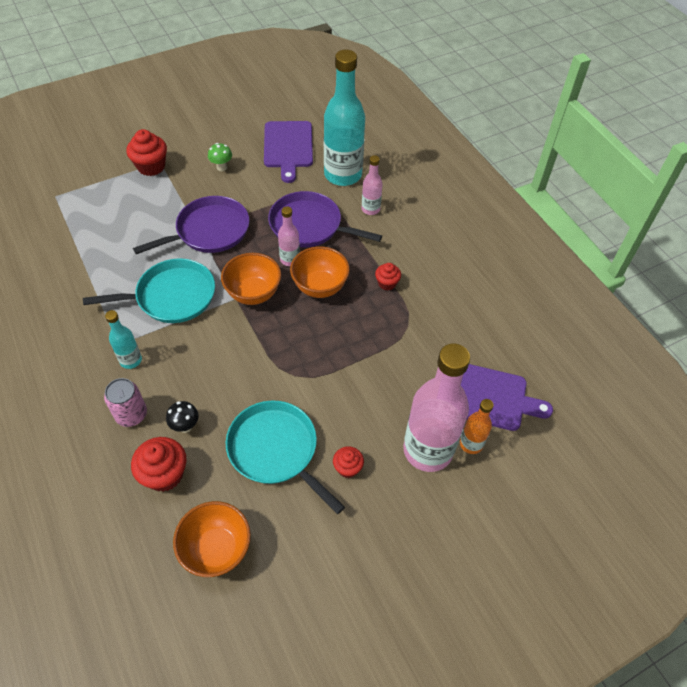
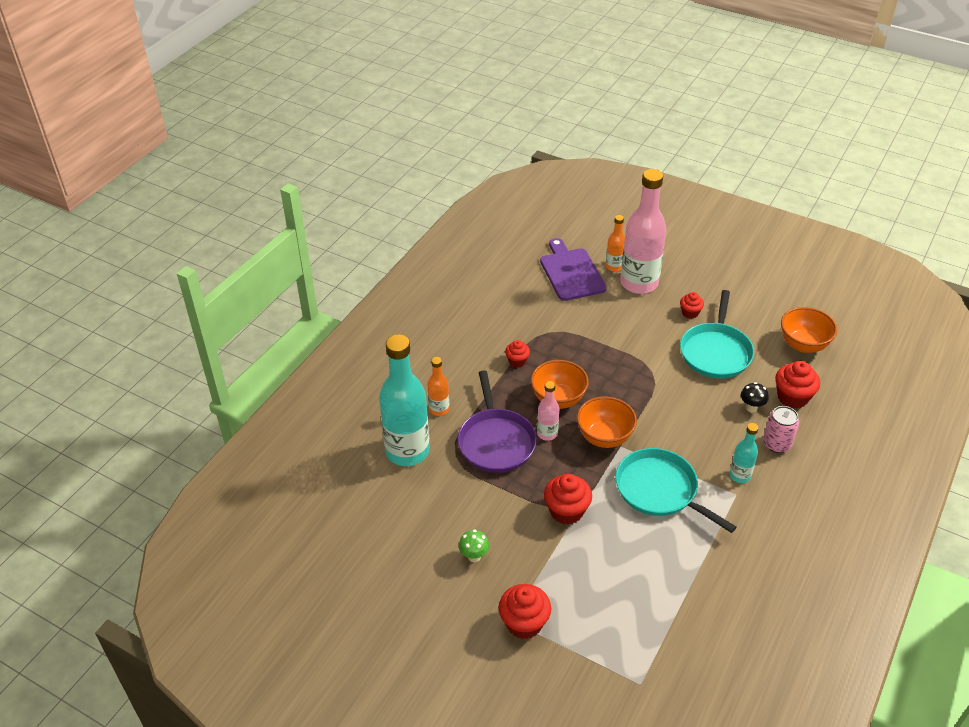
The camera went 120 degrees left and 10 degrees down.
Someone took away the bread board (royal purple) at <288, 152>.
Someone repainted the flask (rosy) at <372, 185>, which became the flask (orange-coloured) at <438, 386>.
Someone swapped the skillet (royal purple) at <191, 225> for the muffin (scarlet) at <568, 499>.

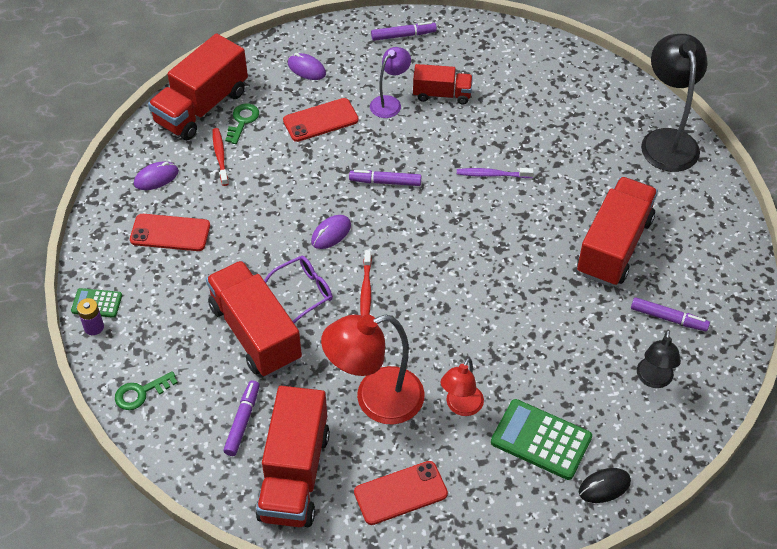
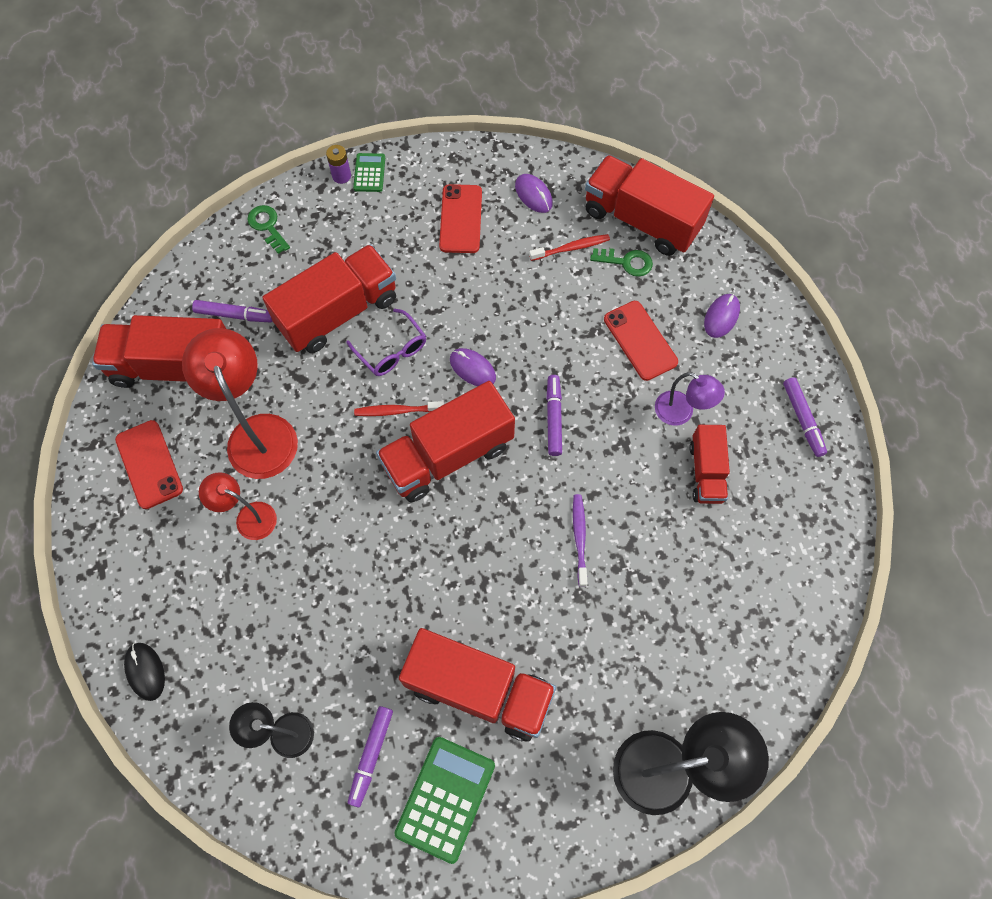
The camera went 85 degrees right and 15 degrees up.
Someone carried the pocket calculator (leaf-green) from <541, 439> to <445, 800>.
Someone put down the toy truck (scarlet) at <445, 441>.

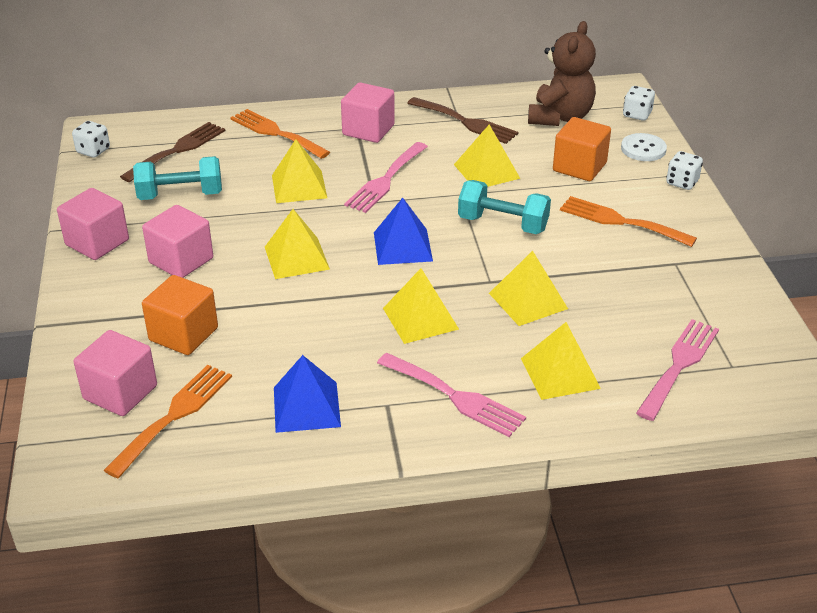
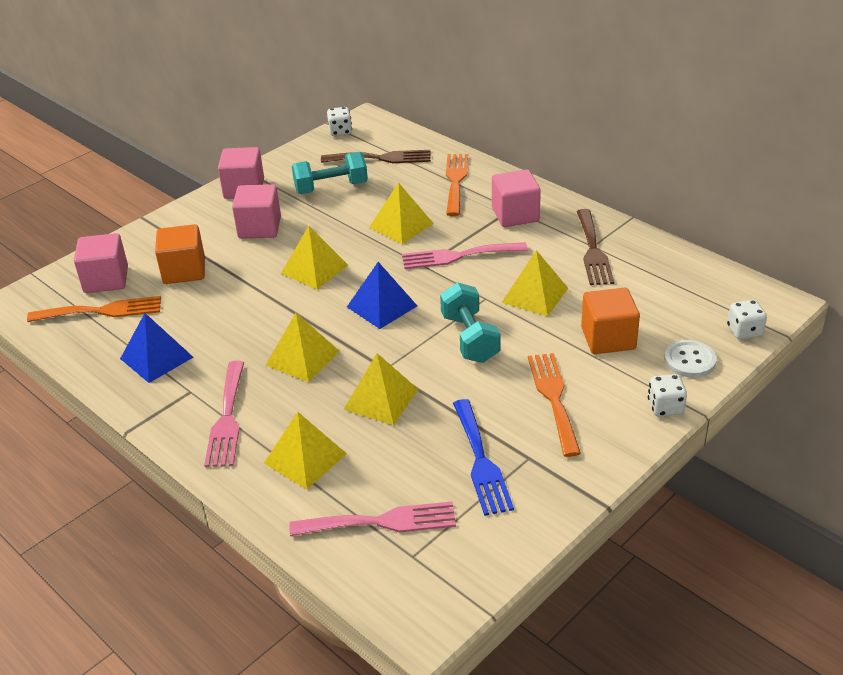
The camera went 55 degrees right and 0 degrees up.
Someone took away the teddy (brown) at <562, 73>.
Someone rotated the hand weight (aqua) at <177, 178> by 60 degrees counterclockwise.
Someone put down the fork (blue) at <483, 457>.

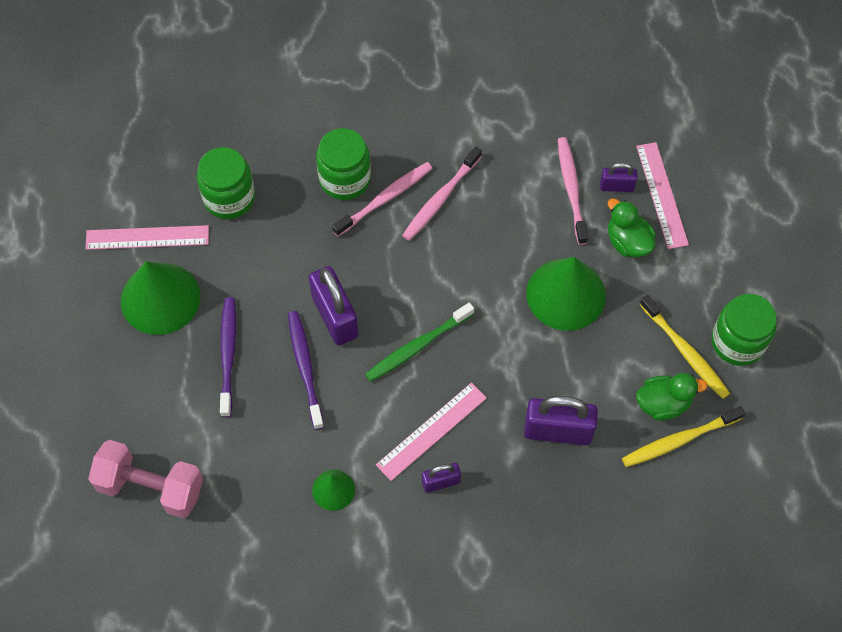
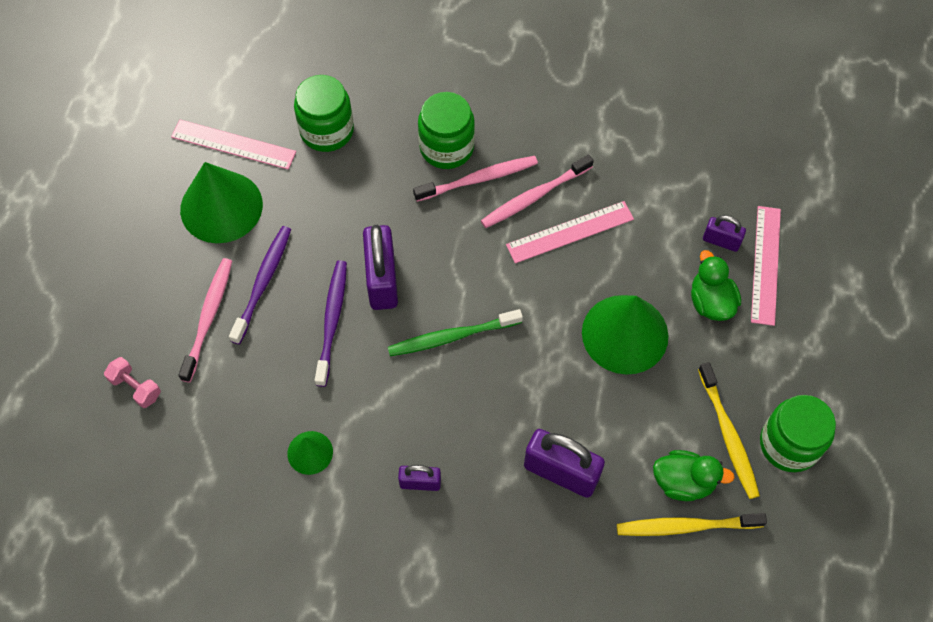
The camera went 20 degrees right and 0 degrees up.
Someone carried the toothbrush (rosy) from <573, 191> to <205, 320>.
Someone carried the measuring stick (rosy) from <431, 431> to <570, 232>.
Someone scaled the hand weight (rosy) at <145, 479> by 0.51.

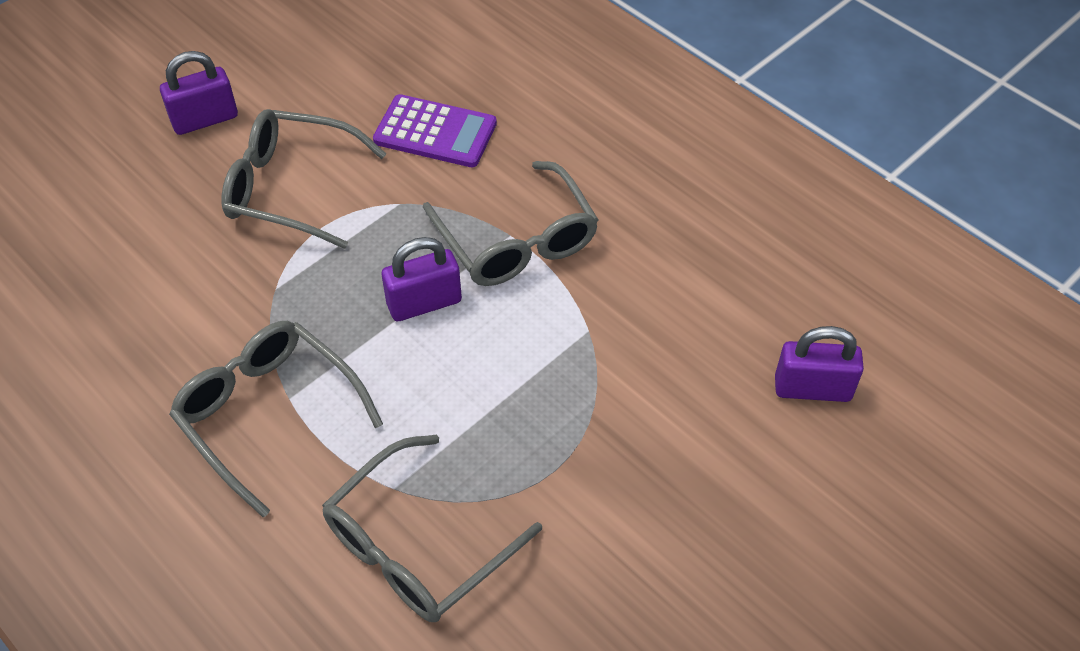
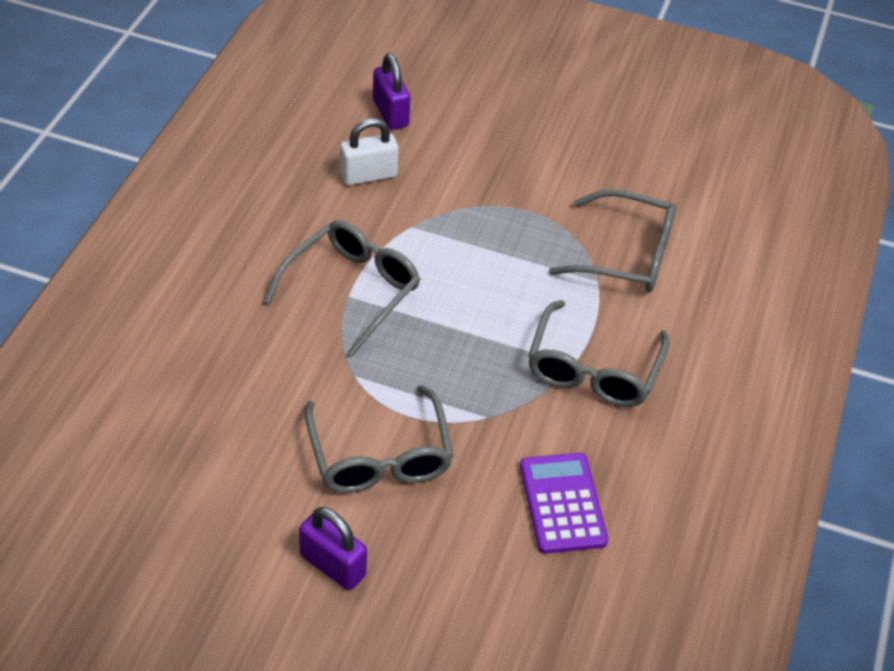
The camera went 120 degrees left and 5 degrees down.
Someone carried the pocket calculator (royal purple) from <435, 130> to <564, 503>.
Someone took away the small lock (royal purple) at <422, 279>.
Someone put down the small lock (white) at <369, 151>.

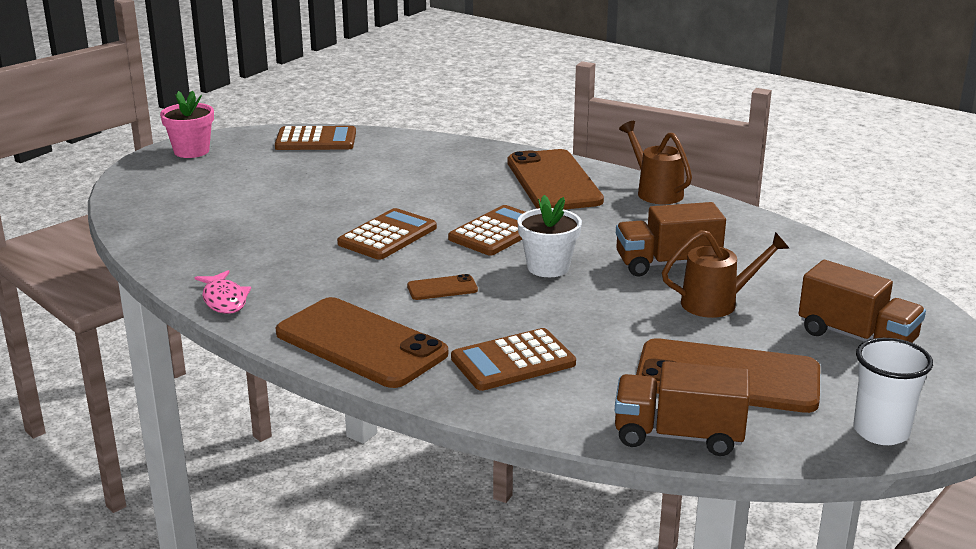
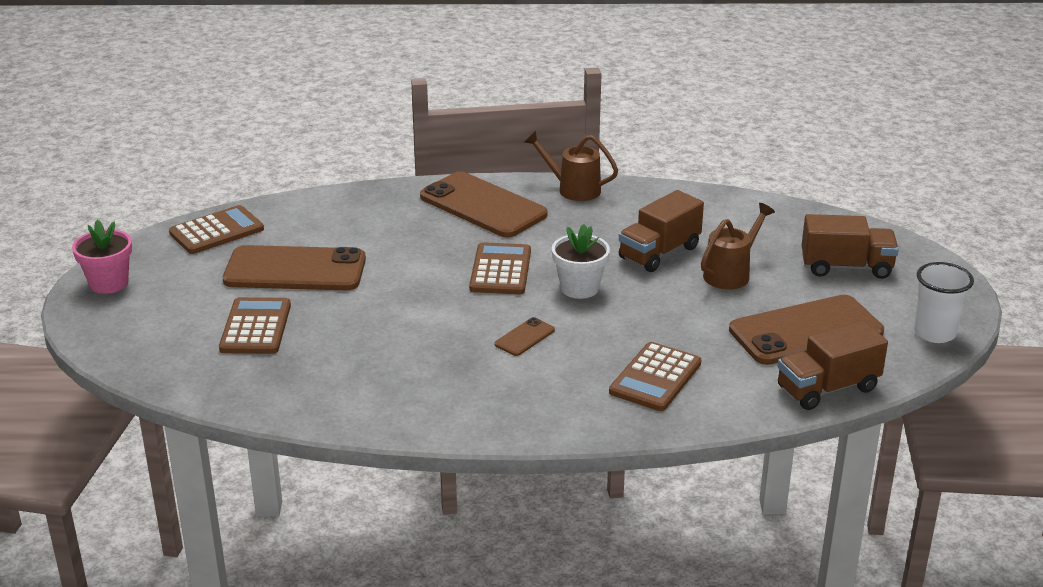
The camera went 35 degrees left and 5 degrees up.
Someone carried the pocket calculator (brown) from <387, 234> to <255, 325>.
Someone took away the toy fish (rosy) at <223, 292>.
Someone carried the phone (brown) from <362, 342> to <294, 267>.

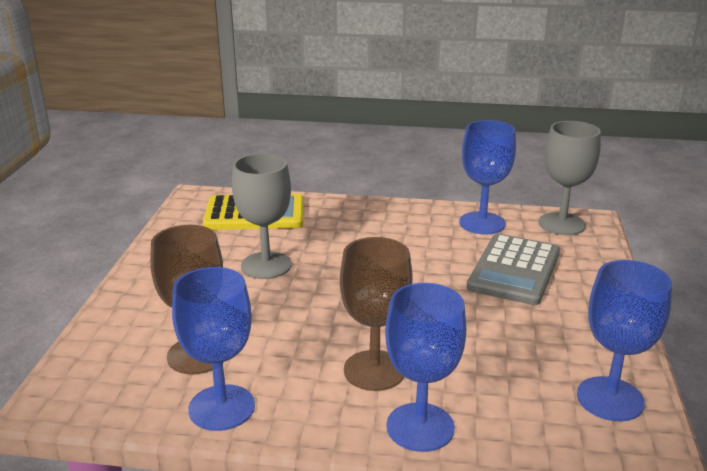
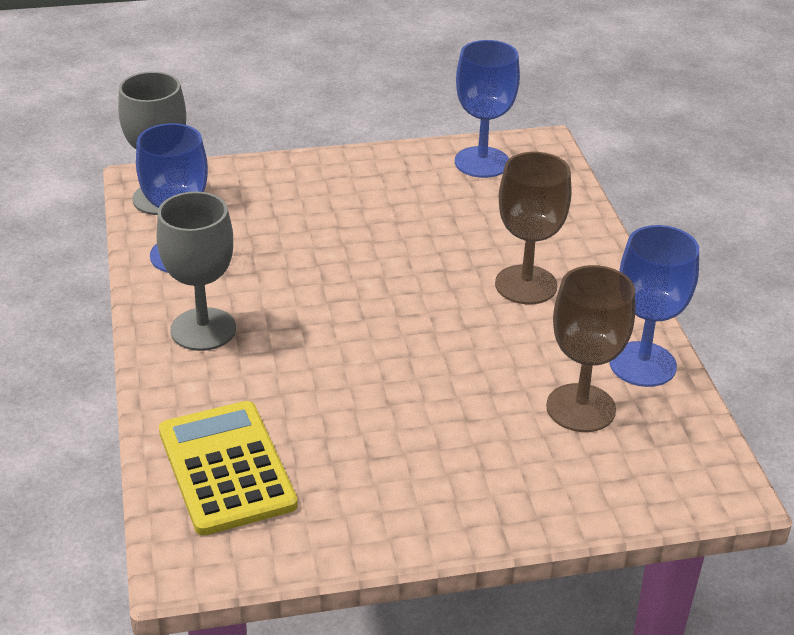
The camera went 110 degrees left and 10 degrees up.
Someone carried the wine glass (grey) from <262, 216> to <196, 271>.
Someone took away the pocket calculator (grey) at <513, 269>.
Someone took away the wine glass (blue) at <425, 367>.

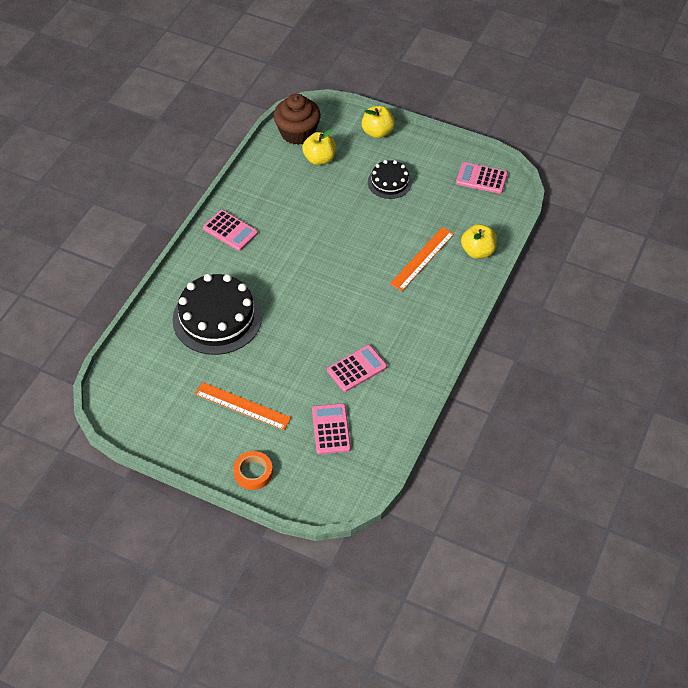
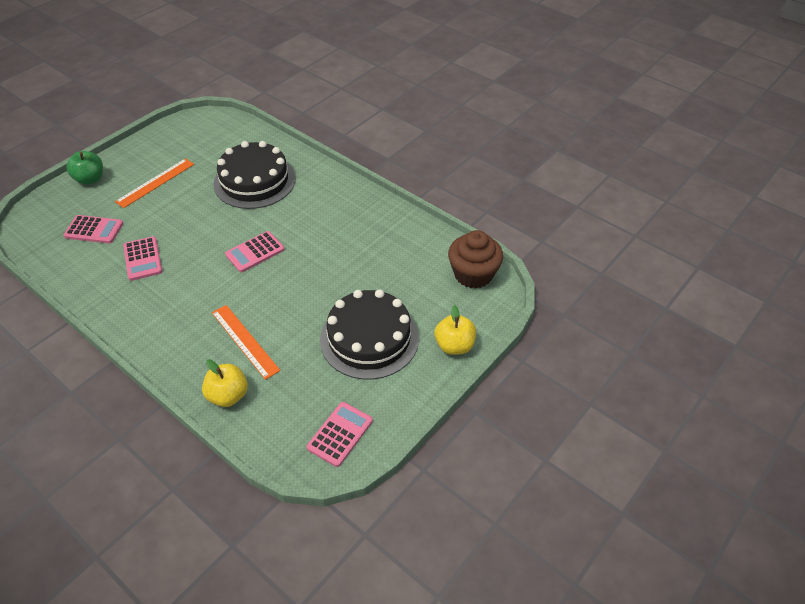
The camera went 105 degrees right and 5 degrees down.
Someone took away the toy apple (golden) at <319, 147>.
Someone scaled the layer cake (black) at <390, 179> by 1.85.
Someone carried the pocket calculator (rosy) from <230, 230> to <255, 251>.
Someone swapped the sticky tape (orange-coloured) at <253, 470> for the toy apple (leaf-green) at <85, 168>.

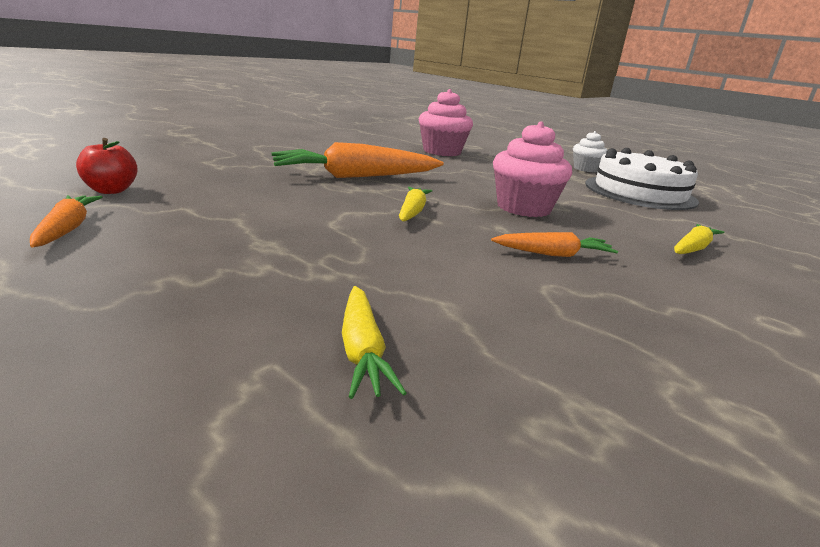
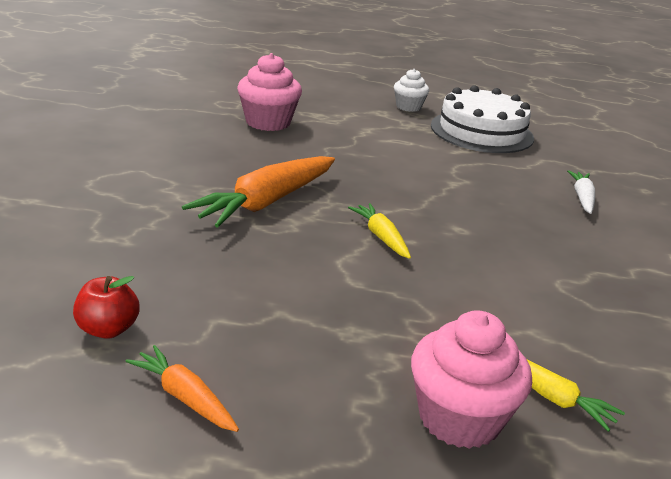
The camera went 35 degrees left and 5 degrees up.
Someone carried the muffin (rosy) from <532, 169> to <471, 380>.
Someone repainted the root vegetable (golden) at <699, 239>, which became the root vegetable (white) at <581, 192>.
Someone took away the root vegetable (orange-coloured) at <554, 244>.

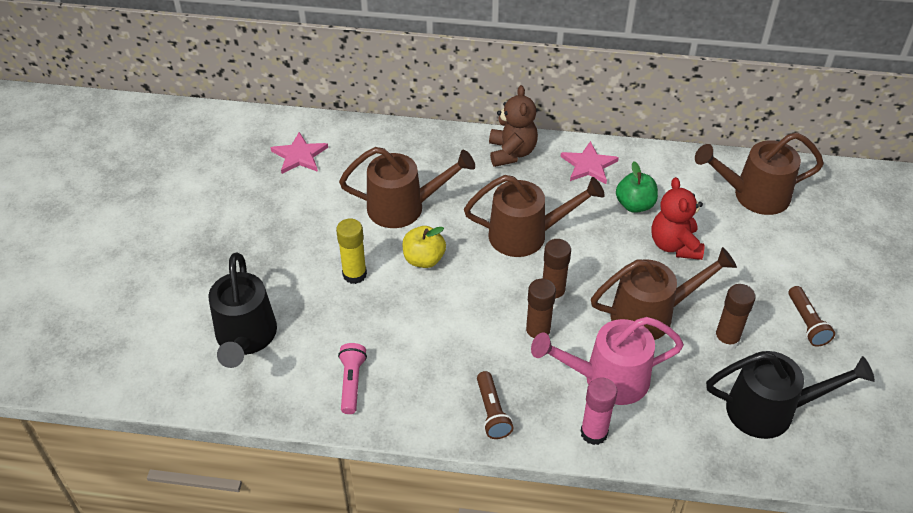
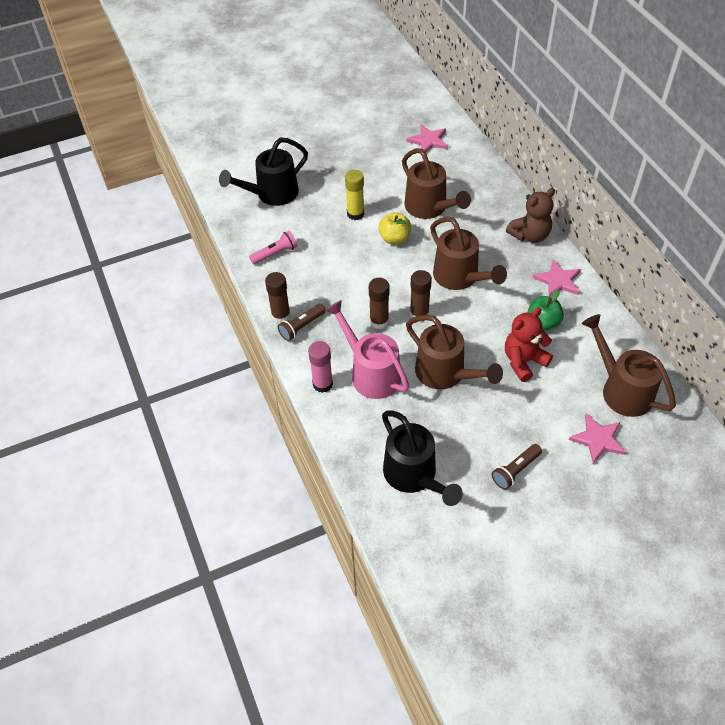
The camera went 60 degrees right and 5 degrees up.
Someone carried the glue stick (brown) from <735, 317> to <278, 297>.
Someone put down the star (rosy) at <597, 438>.

